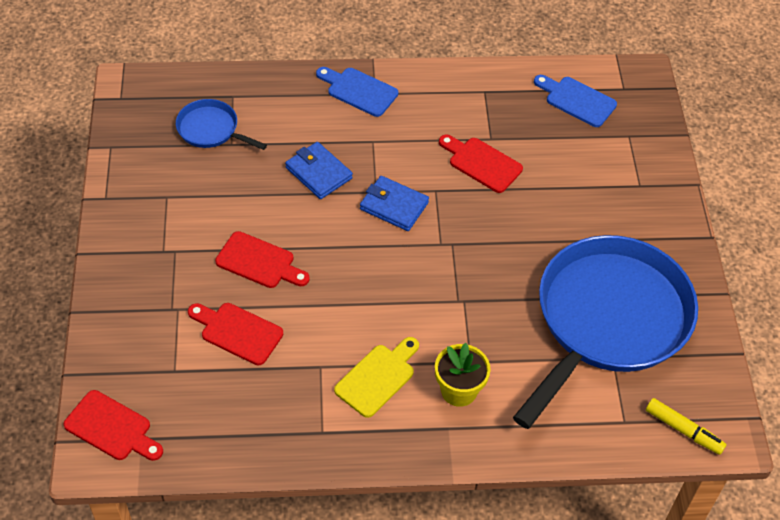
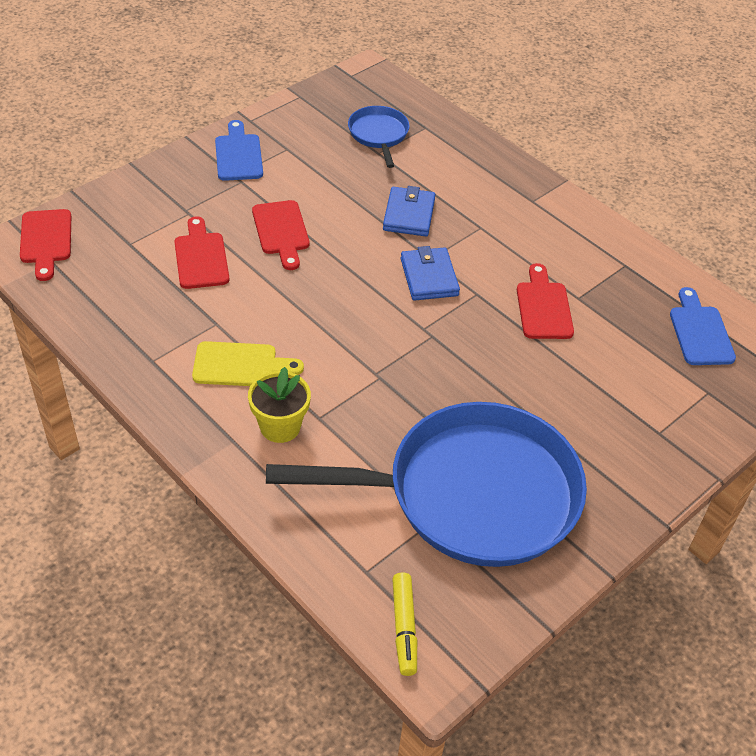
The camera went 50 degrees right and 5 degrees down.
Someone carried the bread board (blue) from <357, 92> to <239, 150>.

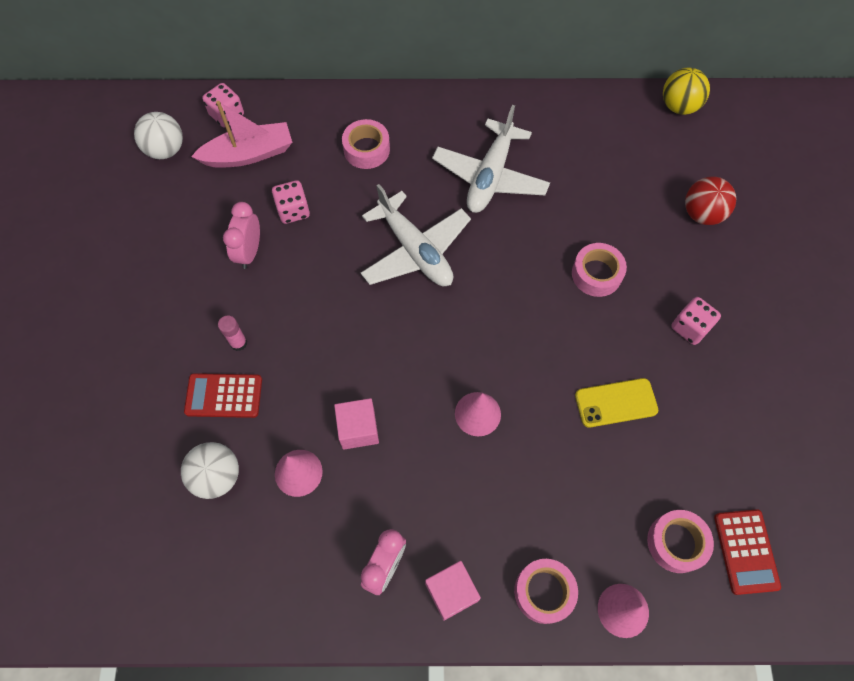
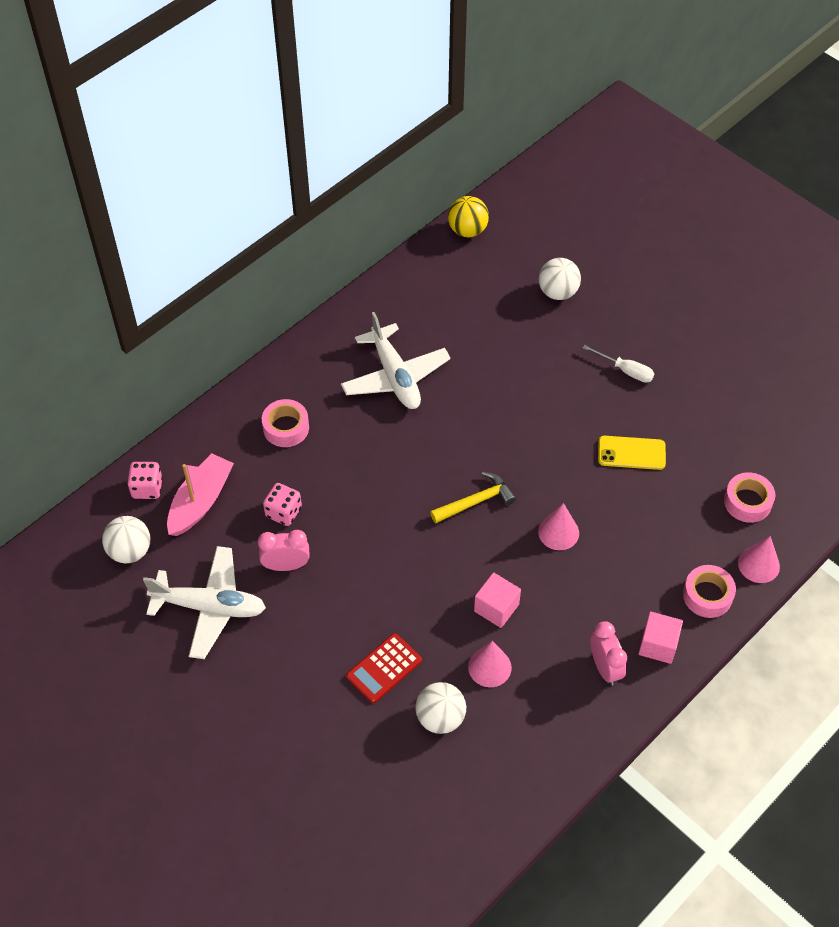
The camera went 45 degrees left and 10 degrees down.
Someone repainted the play ball (scarlet) at <710, 201>, which became the play ball (white) at <560, 279>.
Someone carried the plane (white) from <416, 235> to <204, 602>.
Someone rotated the clock (rosy) at <241, 235> by 120 degrees clockwise.
Someone took away the sticky tape (rosy) at <599, 270>.
Someone swapped the game die (rosy) at <696, 321> for the flat screwdriver (white) at <618, 364>.
Someone took away the glue stick (rosy) at <232, 333>.
Someone rotated the phone (golden) at <617, 403> by 60 degrees clockwise.
Someone took away the pocket calculator (scarlet) at <747, 552>.
Someone put down the hammer (golden) at <473, 497>.

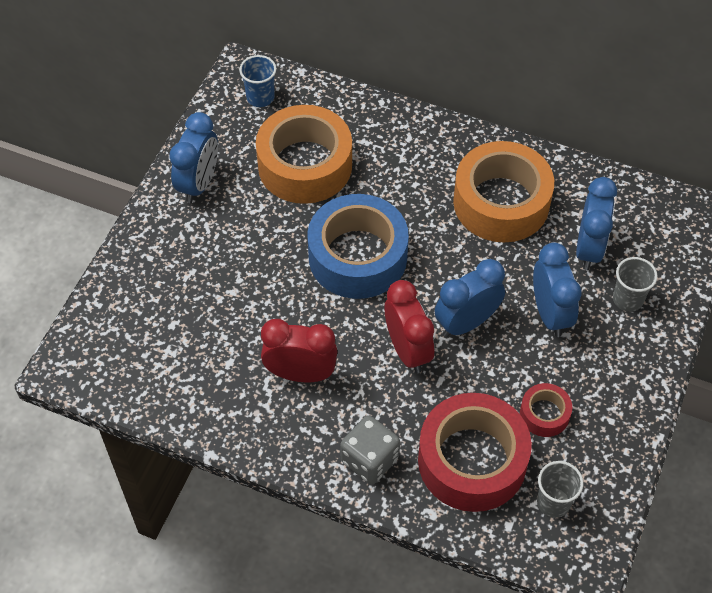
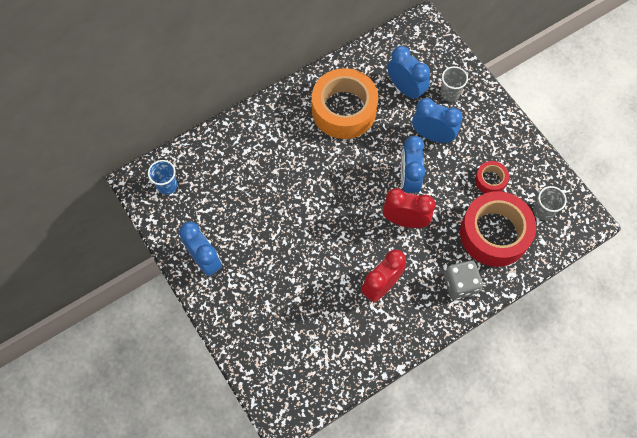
The camera went 55 degrees left and 10 degrees up.
Someone took away the sticky tape (orange-coloured) at <304, 154>.
Someone took away the sticky tape (blue) at <358, 246>.

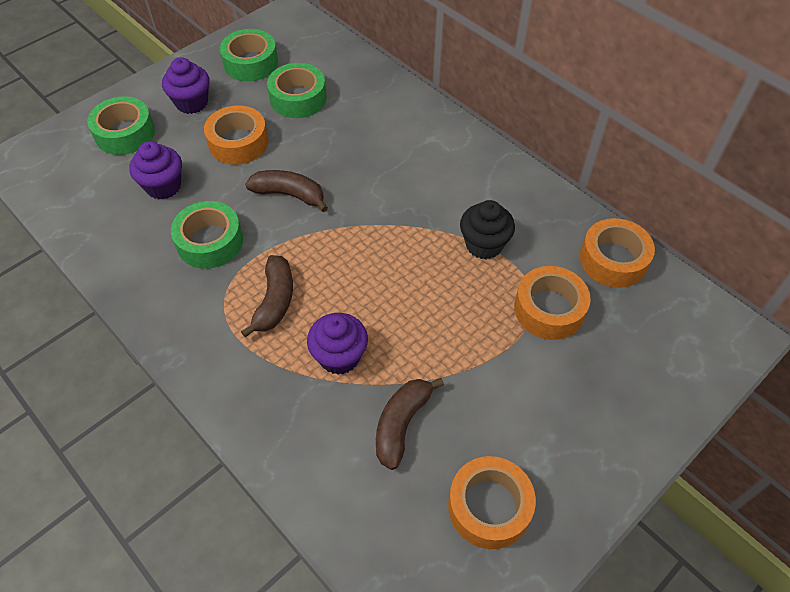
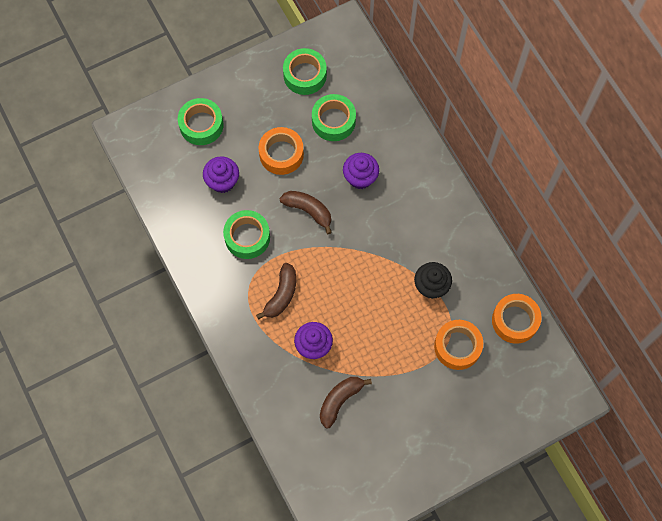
The camera went 15 degrees right and 15 degrees up.
Someone carried the muffin (royal purple) from <186, 85> to <361, 171>.
Someone took away the sticky tape (orange-coloured) at <492, 502>.

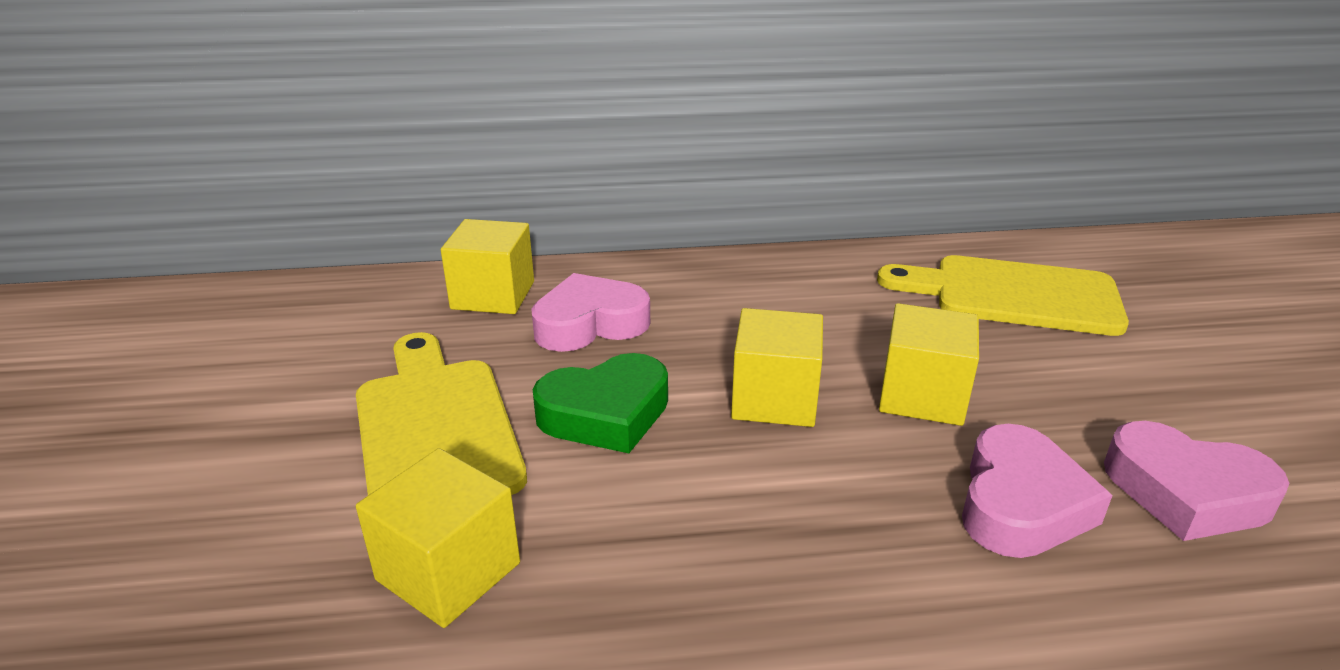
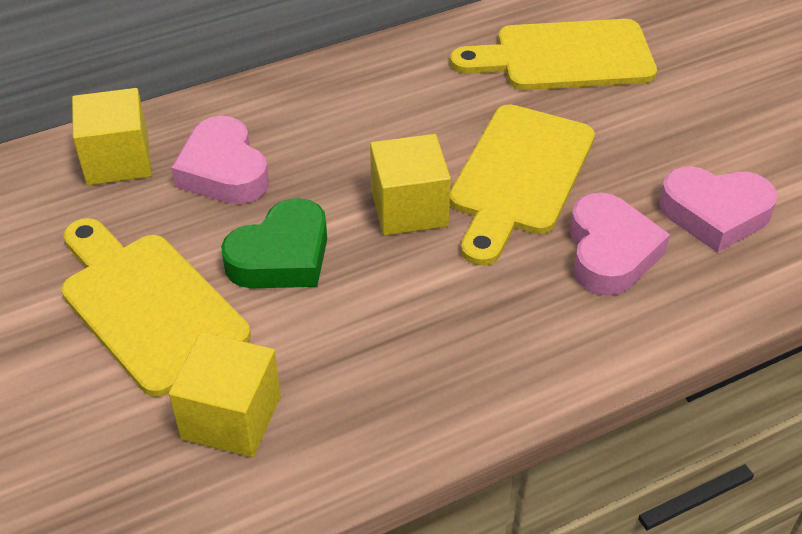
The camera went 20 degrees left and 15 degrees up.
Someone rotated the heart shape (rosy) at <591, 312> by 75 degrees counterclockwise.
Someone swapped the block (golden) at <929, 364> for the bread board (golden) at <522, 185>.

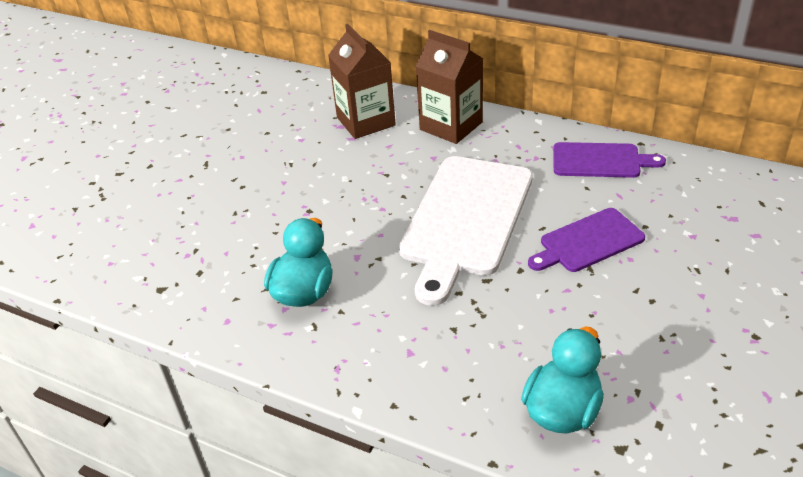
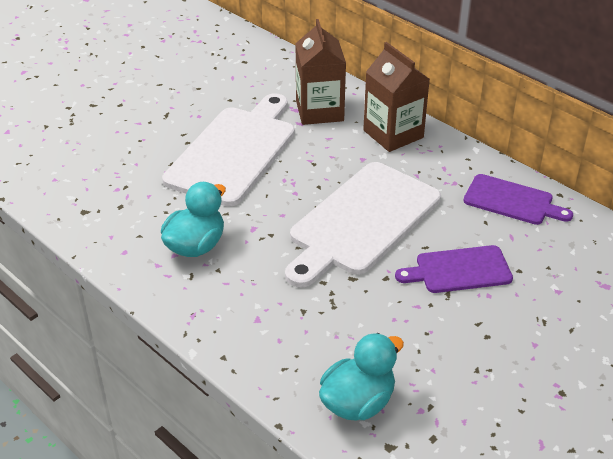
The camera went 15 degrees right and 0 degrees up.
Someone put down the bread board (white) at <228, 149>.

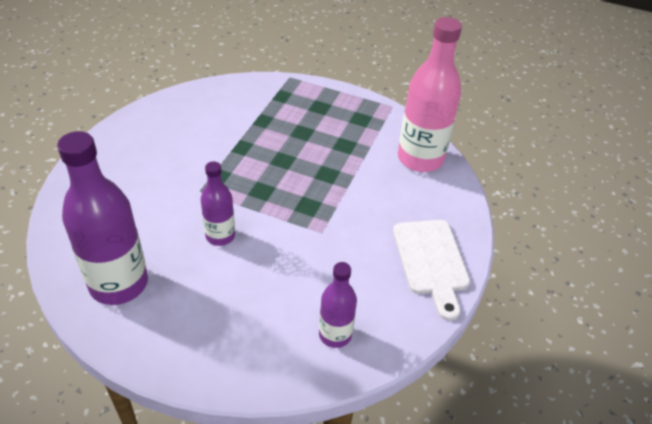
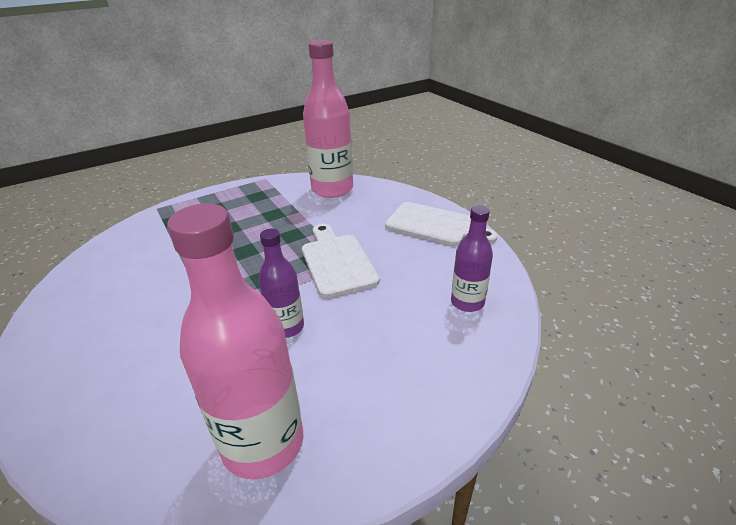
The camera went 50 degrees left and 10 degrees down.
Someone repainted the flask (royal purple) at <102, 218>, which became the flask (rosy) at <235, 341>.
Someone put down the bread board (white) at <341, 260>.

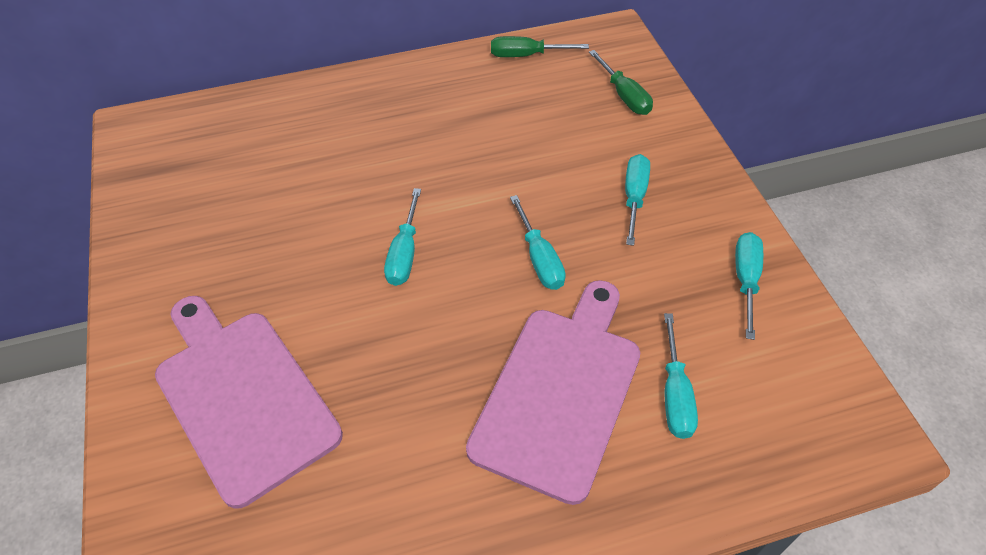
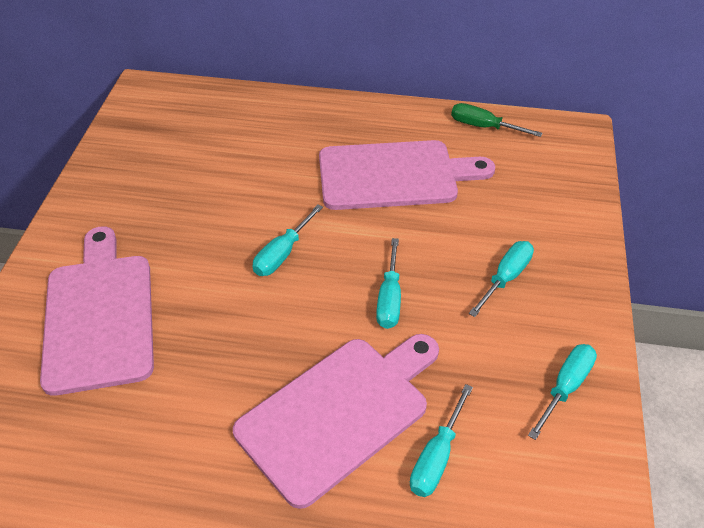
The camera went 25 degrees right and 5 degrees down.
Someone took away the flat screwdriver (leaf-green) at <621, 82>.
Someone put down the bread board (rosy) at <407, 175>.

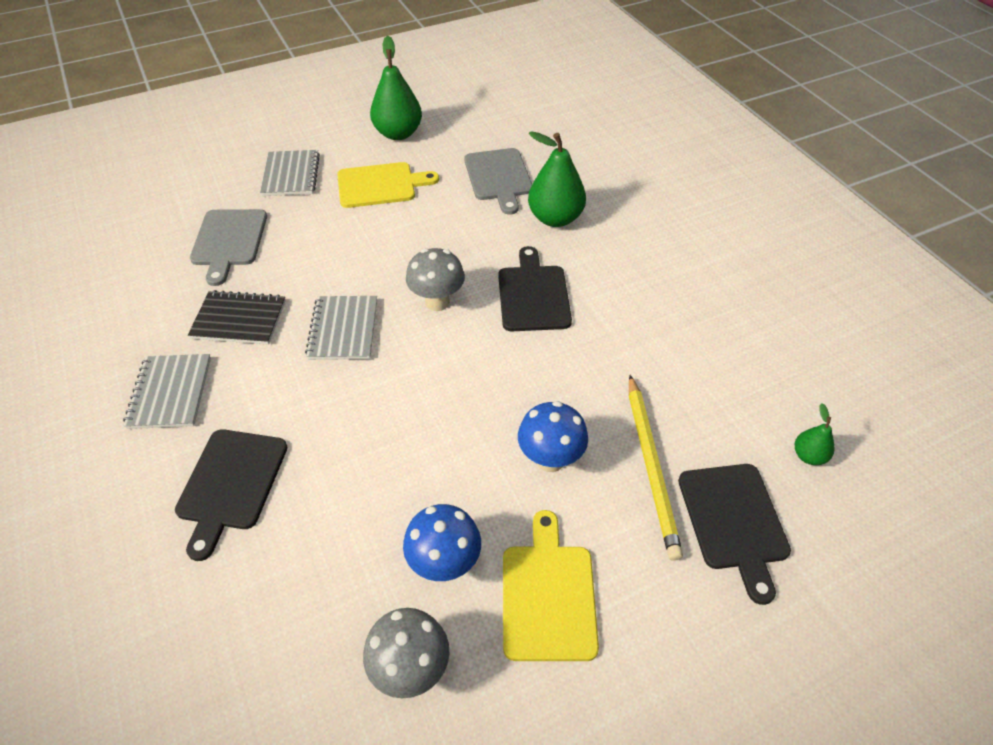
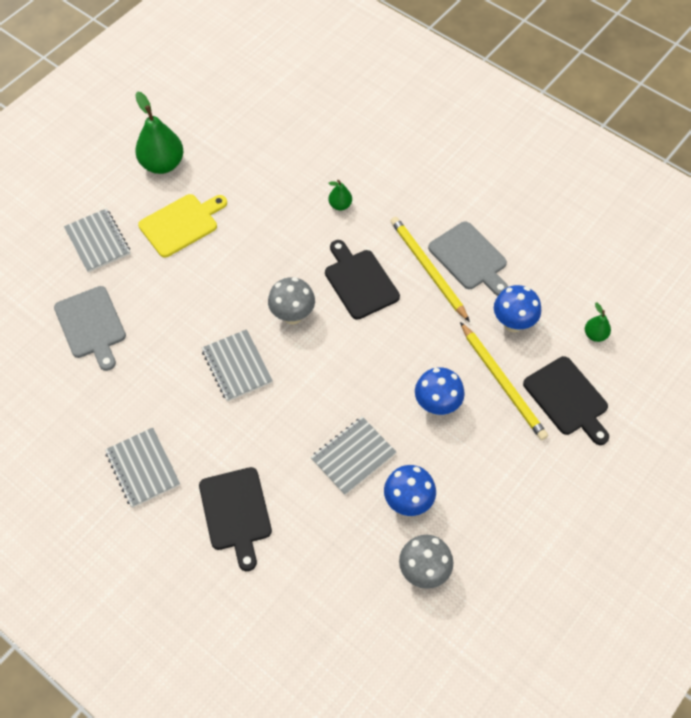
The camera went 25 degrees left and 10 degrees up.
Someone scaled the toy pear (leaf-green) at <557, 179> by 0.50.
Someone carried the bread board (grey) from <498, 181> to <468, 259>.
Someone took away the exercise book (black) at <237, 317>.
Someone took away the bread board (golden) at <551, 585>.
Someone put down the pencil (golden) at <430, 269>.
Someone put down the fungus (blue) at <517, 308>.
Someone put down the exercise book (grey) at <353, 456>.

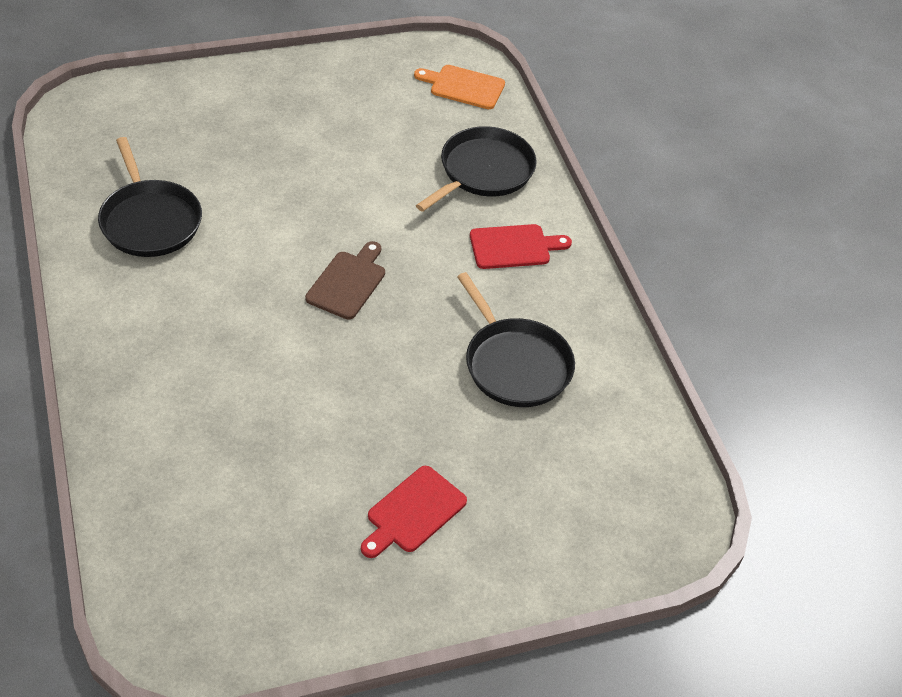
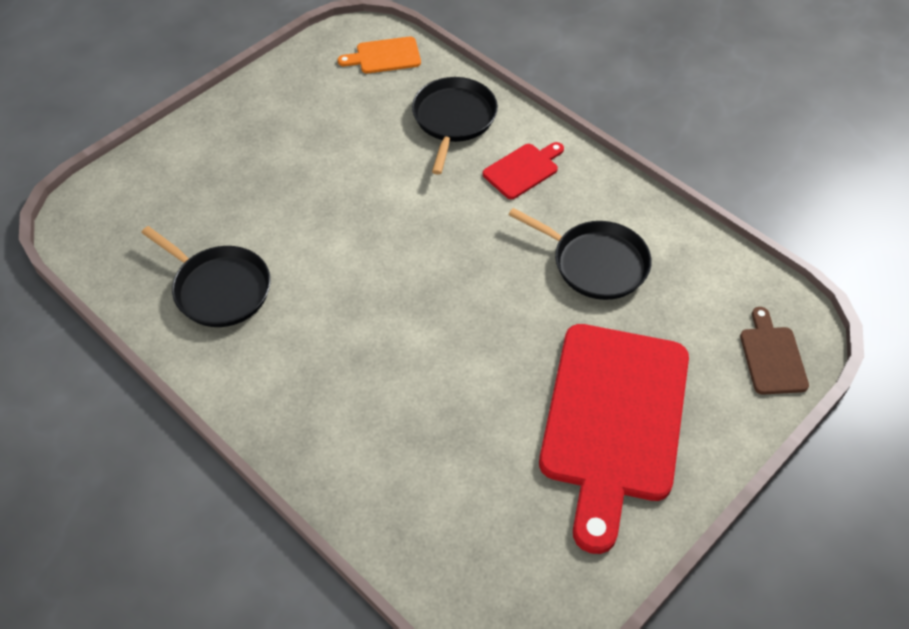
The camera went 25 degrees left and 5 degrees up.
Someone carried the bread board (brown) from <345, 280> to <774, 351>.
Someone scaled the bread board (scarlet) at <414, 512> by 2.32.

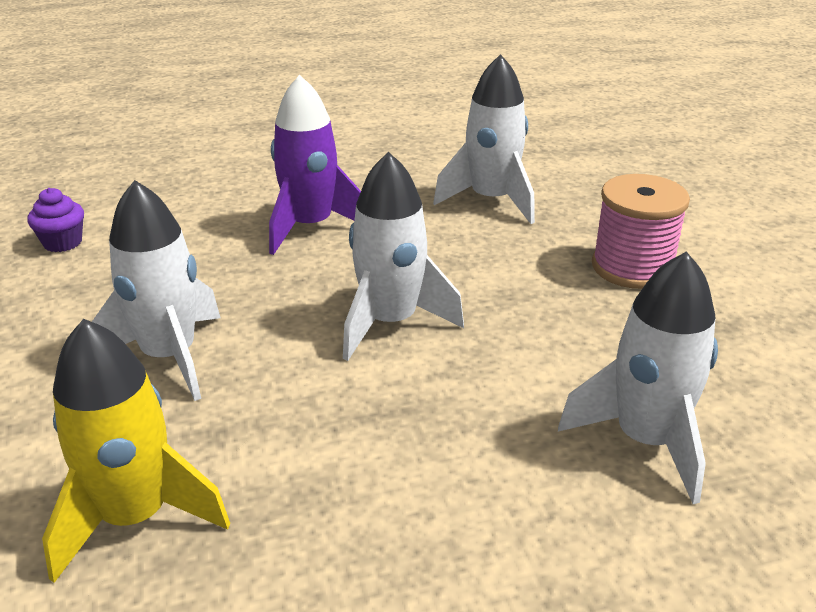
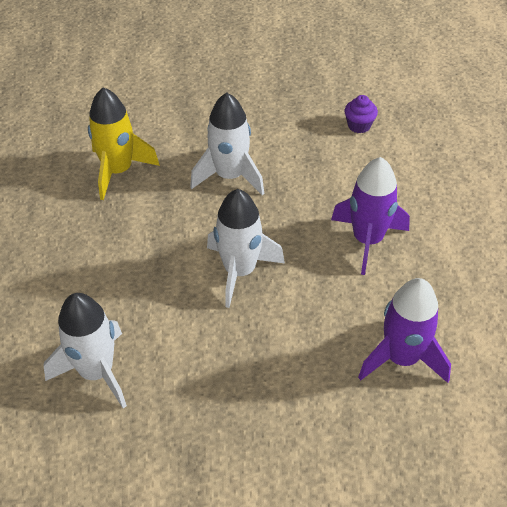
The camera went 100 degrees right and 15 degrees up.
Someone repainted the spaceship (white) at <484, 139>, which became the spaceship (royal purple) at <404, 330>.
Someone took away the spool (rosy) at <641, 231>.

